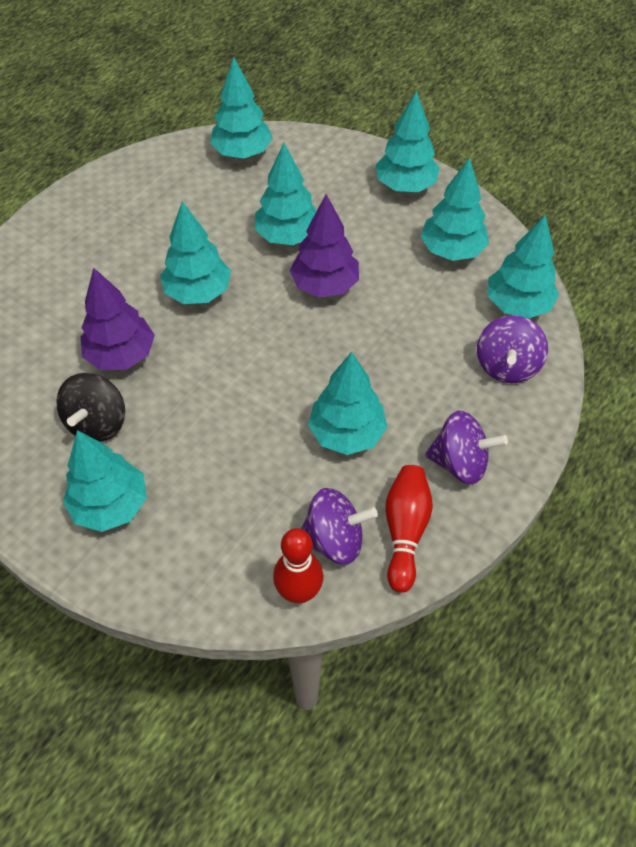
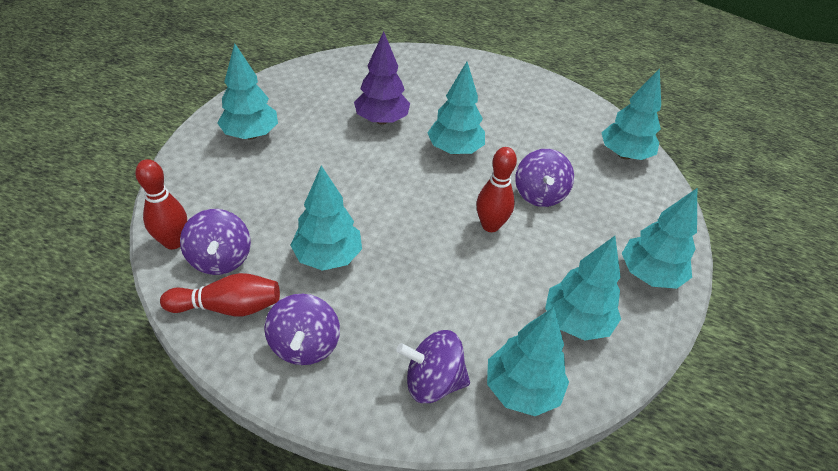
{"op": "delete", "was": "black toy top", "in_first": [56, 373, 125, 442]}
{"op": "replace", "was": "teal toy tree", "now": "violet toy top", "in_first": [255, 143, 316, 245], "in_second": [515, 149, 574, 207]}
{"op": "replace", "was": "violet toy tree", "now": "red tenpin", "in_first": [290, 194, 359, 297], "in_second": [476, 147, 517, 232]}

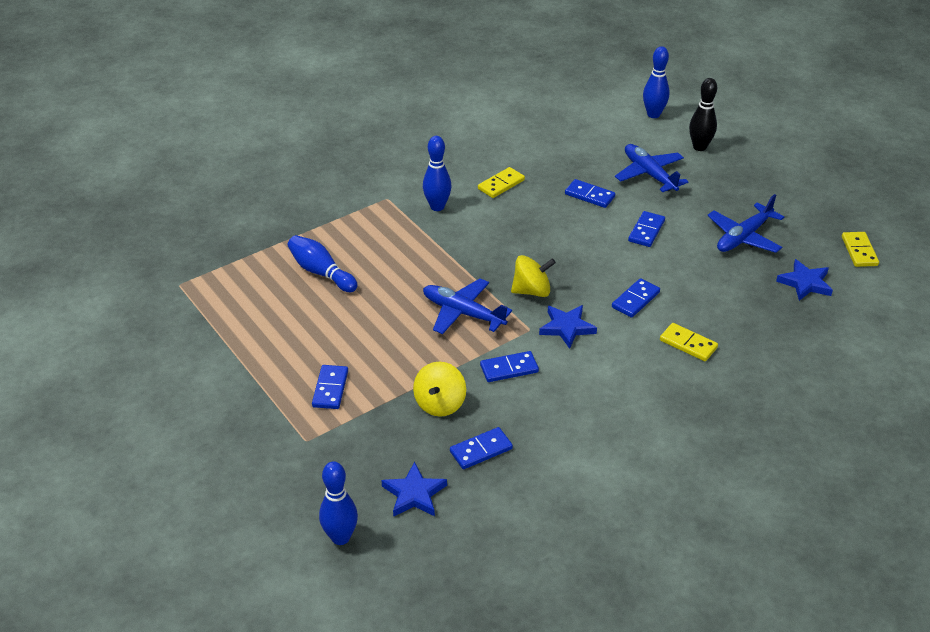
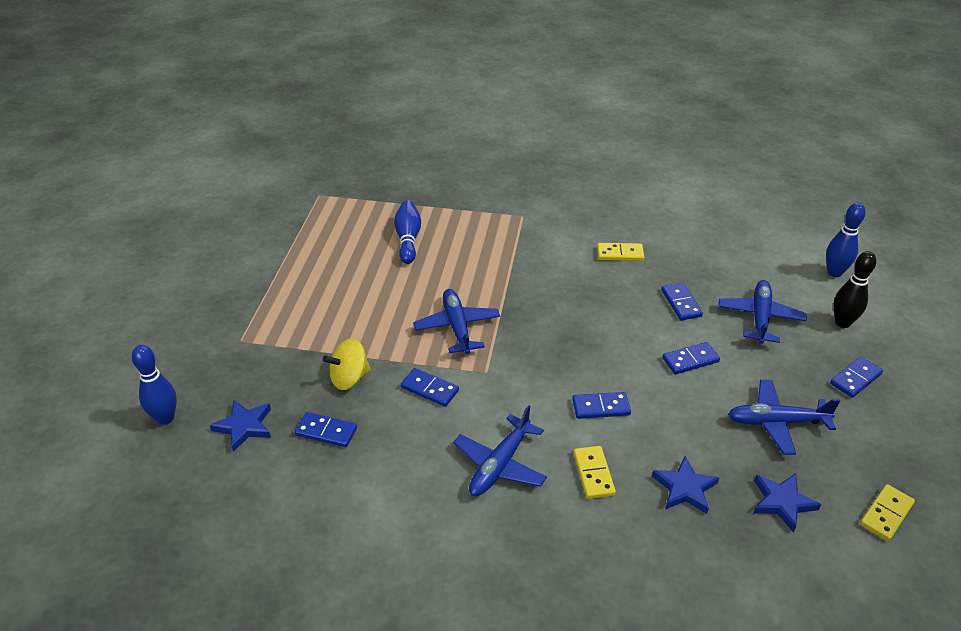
{"op": "delete", "was": "blue tenpin", "in_first": [423, 136, 452, 211]}
{"op": "delete", "was": "golden toy top", "in_first": [511, 255, 556, 297]}
{"op": "insert", "now": "blue plane", "in_second": [453, 405, 547, 496]}
{"op": "move", "was": "blue domino tile", "in_first": [312, 365, 348, 409], "in_second": [830, 357, 883, 398]}
{"op": "move", "was": "blue five-pointed star", "in_first": [539, 305, 597, 349], "in_second": [652, 456, 719, 514]}

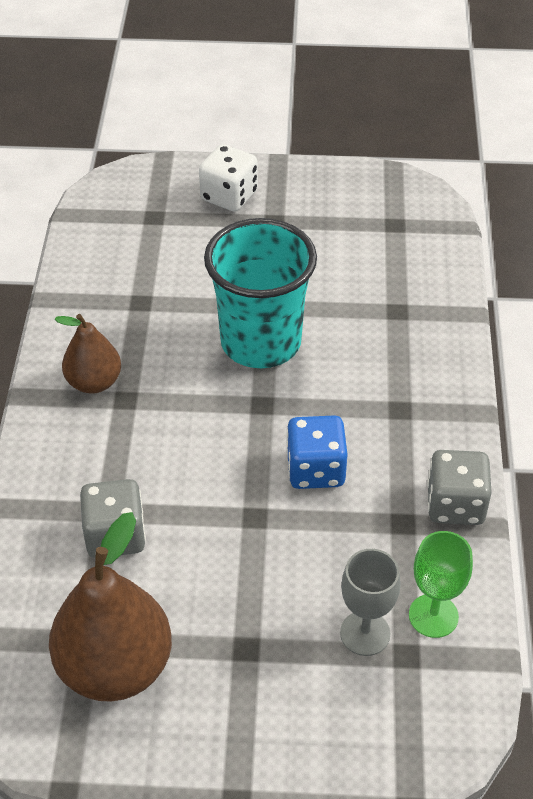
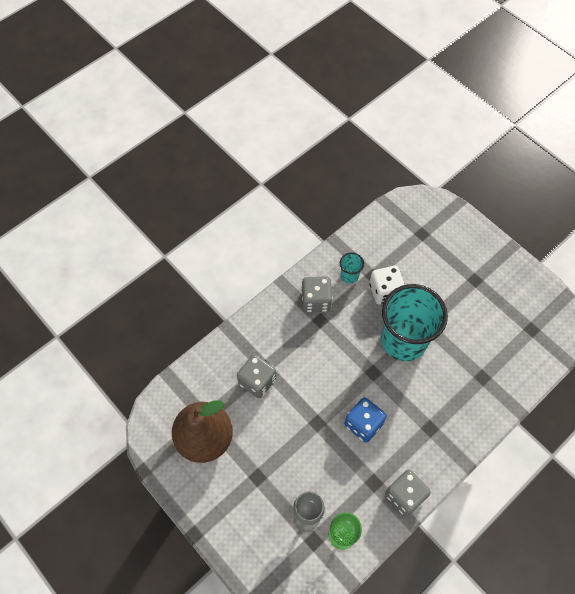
{"op": "insert", "now": "teal beaker", "in_second": [340, 252, 364, 283]}
{"op": "move", "was": "pure white dice", "in_first": [199, 144, 258, 212], "in_second": [369, 266, 405, 304]}
{"op": "replace", "was": "russet toy pear", "now": "grey dice", "in_first": [54, 314, 121, 394], "in_second": [301, 277, 332, 312]}

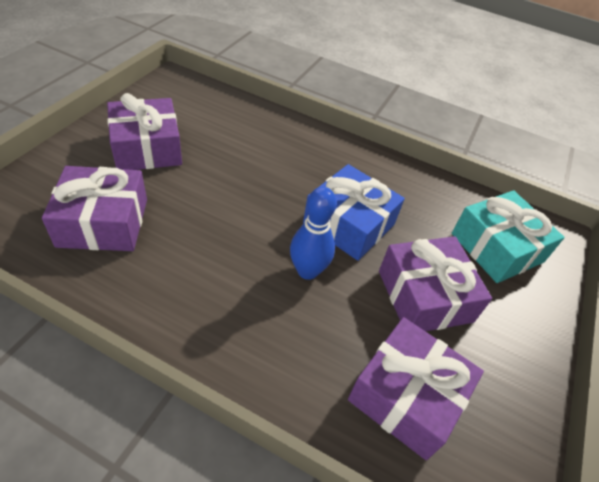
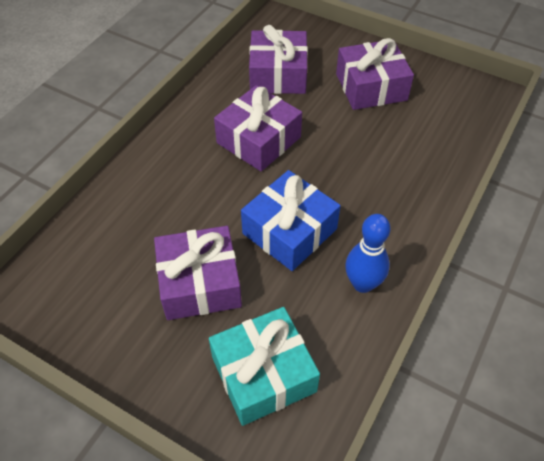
{"op": "move", "was": "blue tenpin", "in_first": [290, 187, 337, 280], "in_second": [345, 214, 391, 293]}
{"op": "move", "was": "violet present", "in_first": [348, 317, 484, 460], "in_second": [214, 85, 302, 172]}

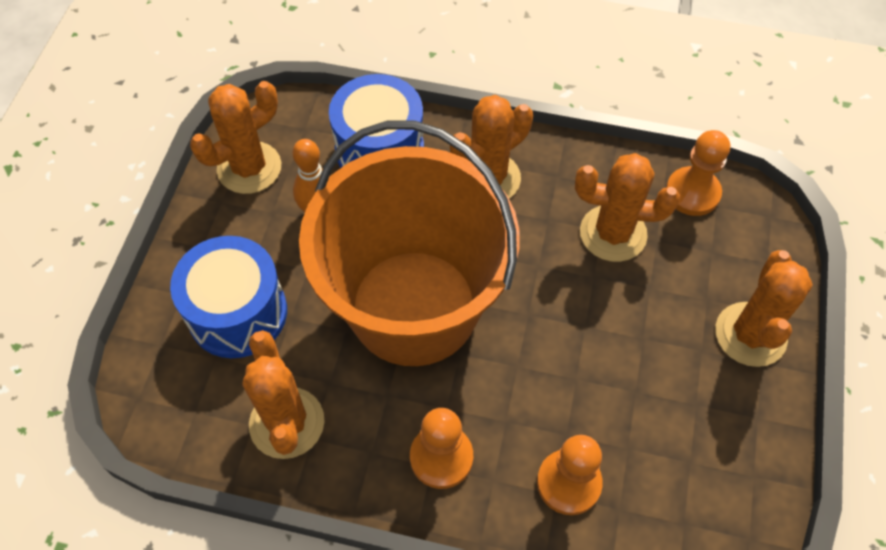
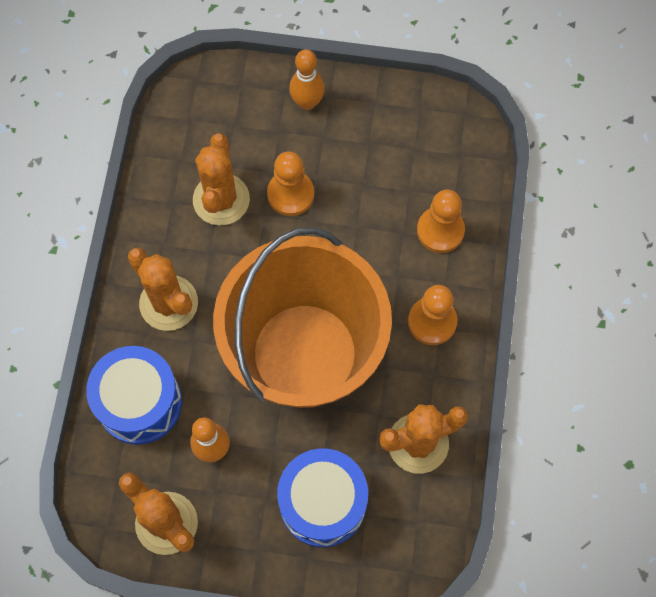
{"op": "move", "was": "orange-coloured game pawn", "in_first": [666, 130, 730, 216], "in_second": [267, 151, 314, 216]}
{"op": "replace", "was": "orange-coloured prickly plant", "now": "orange-coloured tenpin", "in_first": [715, 250, 813, 367], "in_second": [289, 49, 325, 110]}

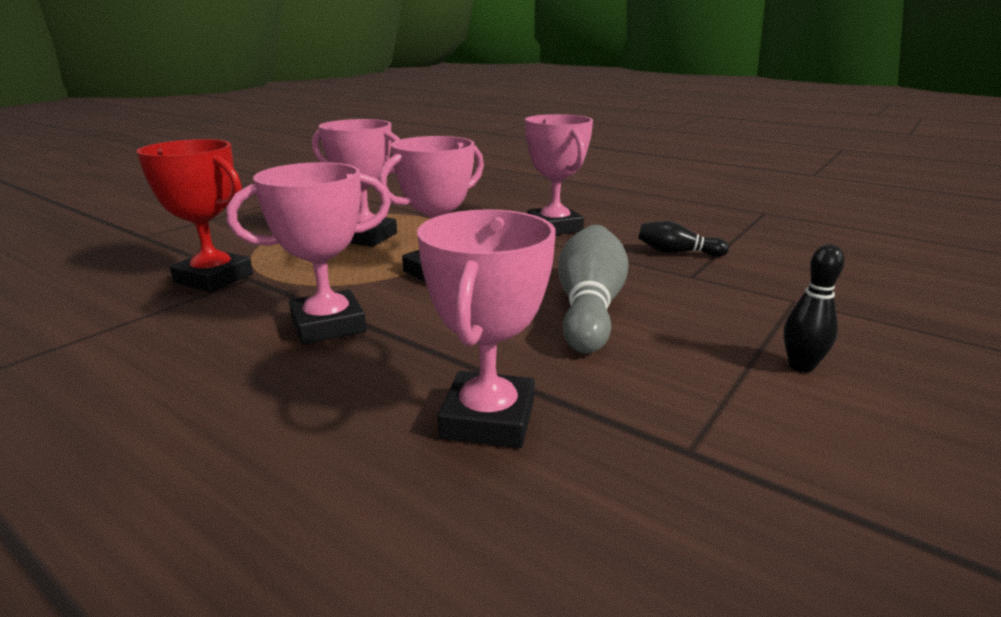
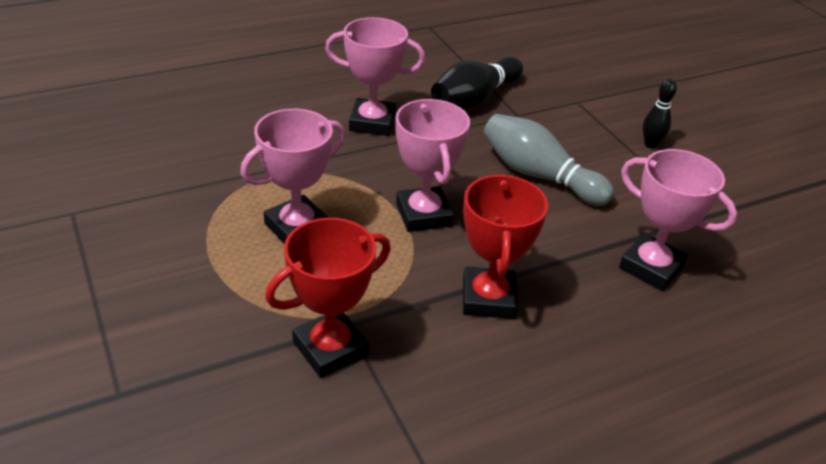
{"op": "recolor", "was": "rosy award cup", "now": "red award cup", "in_first": [227, 162, 391, 345], "in_second": [463, 174, 548, 319]}
{"op": "resize", "was": "black tenpin", "in_first": [638, 221, 729, 257], "in_second": [431, 56, 523, 109], "ratio": 1.81}

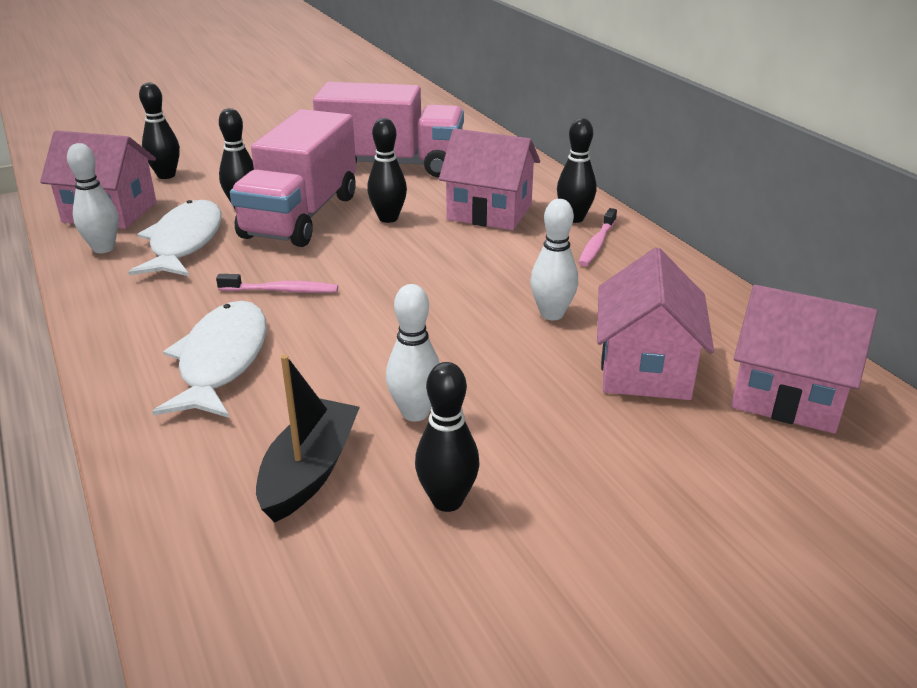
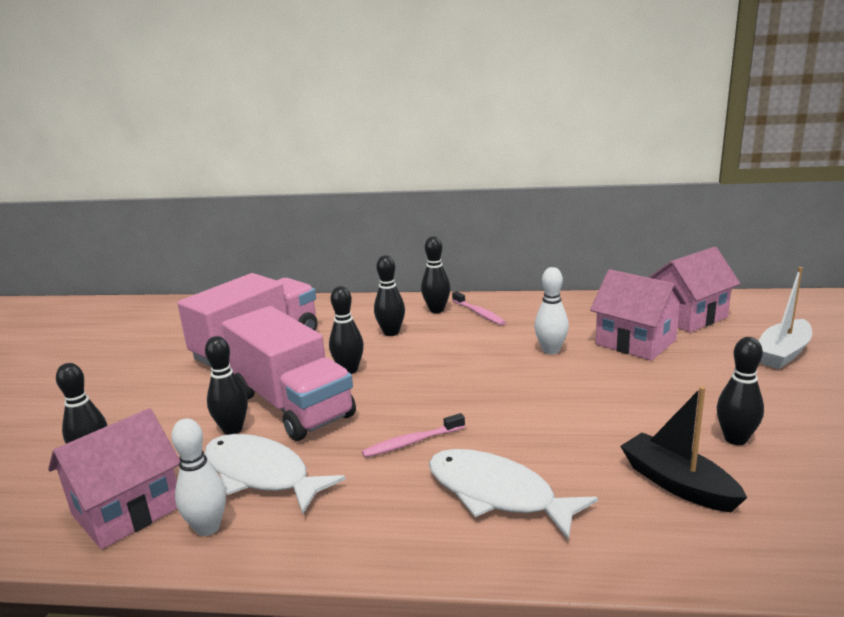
{"op": "delete", "was": "pure white tenpin", "in_first": [386, 284, 440, 422]}
{"op": "insert", "now": "pure white toy boat", "in_second": [759, 267, 812, 369]}
{"op": "replace", "was": "rosy toy house", "now": "black tenpin", "in_first": [439, 128, 540, 230], "in_second": [374, 255, 405, 336]}
{"op": "rotate", "was": "rosy dental brush", "in_first": [216, 274, 338, 293], "in_second": [362, 413, 465, 457], "clockwise": -150}

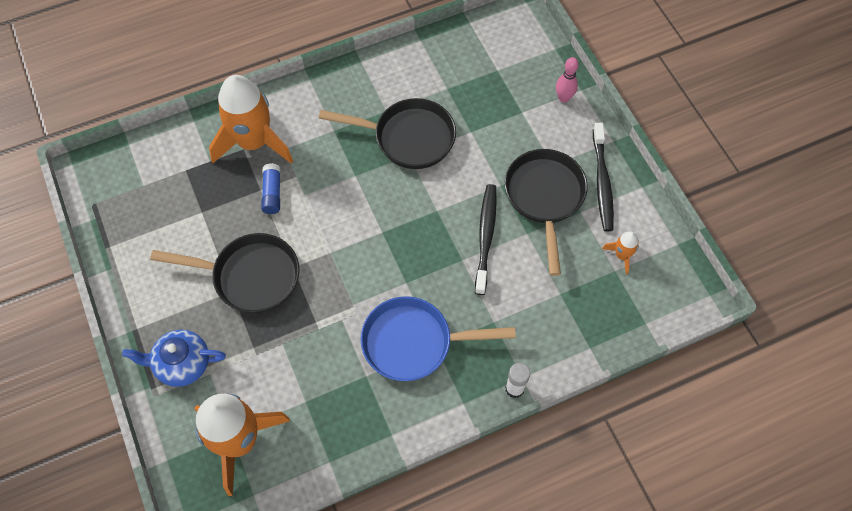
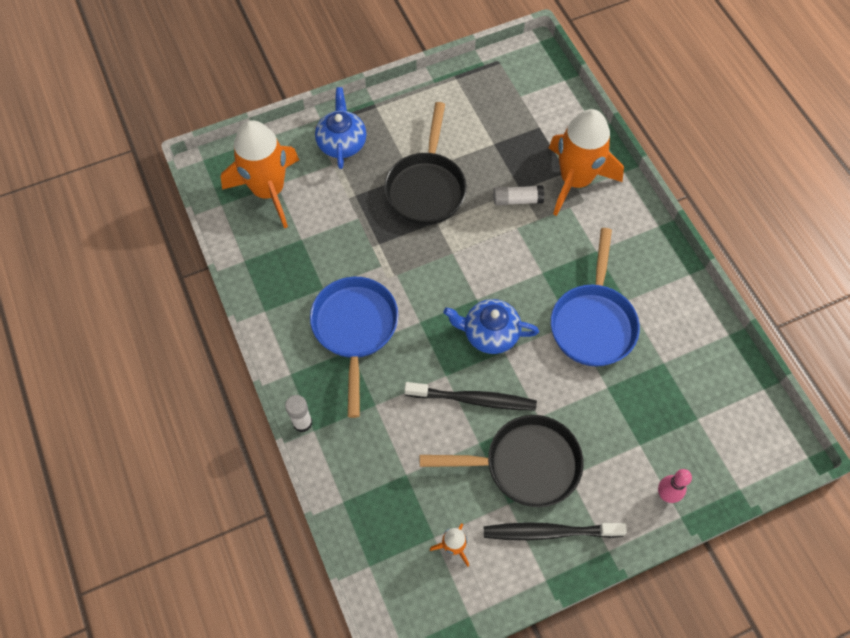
{"op": "insert", "now": "blue teapot", "in_second": [443, 299, 539, 354]}
{"op": "recolor", "was": "blue stick of glue", "now": "pure white stick of glue", "in_first": [261, 163, 281, 214], "in_second": [493, 185, 544, 206]}
{"op": "recolor", "was": "black frying pan", "now": "blue frying pan", "in_first": [319, 98, 456, 169], "in_second": [551, 228, 640, 367]}

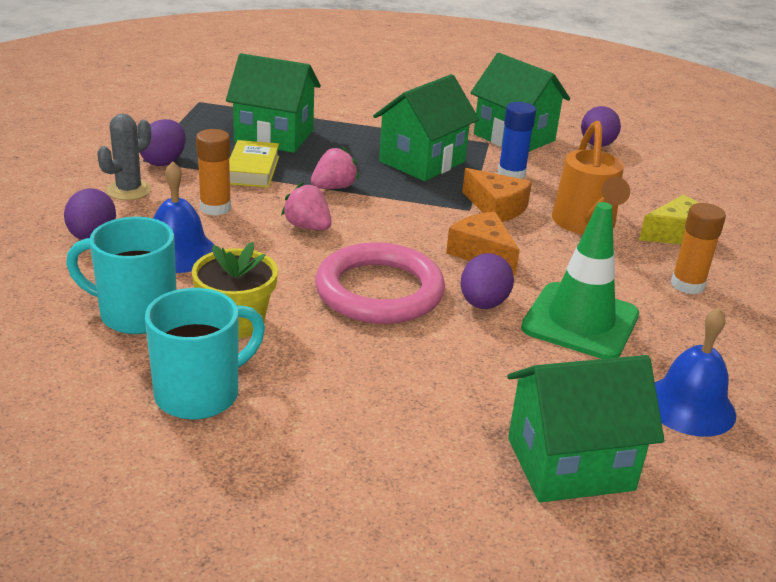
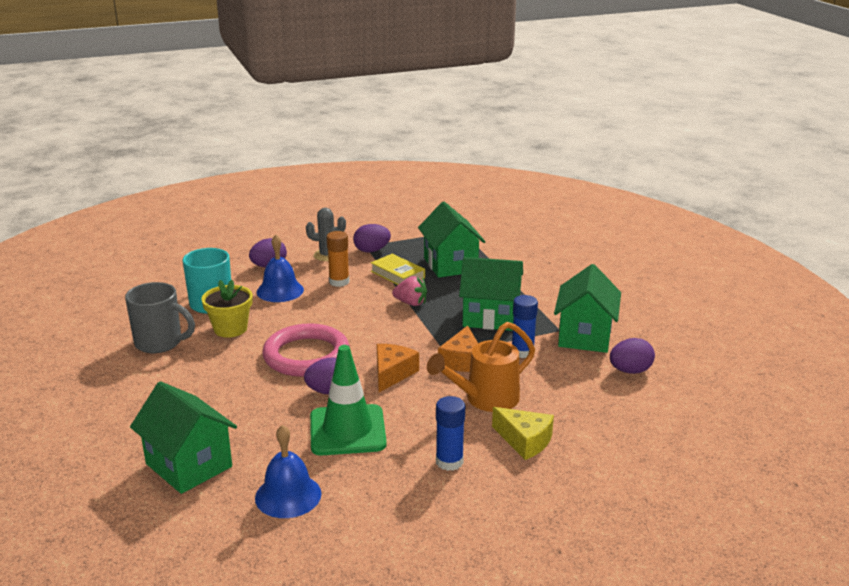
{"op": "delete", "was": "rosy toy strawberry", "in_first": [281, 182, 332, 230]}
{"op": "recolor", "was": "teal coffee mug", "now": "grey coffee mug", "in_first": [145, 288, 265, 420], "in_second": [125, 282, 195, 353]}
{"op": "recolor", "was": "orange-coloured stick of glue", "now": "blue stick of glue", "in_first": [671, 203, 726, 294], "in_second": [436, 396, 465, 471]}
{"op": "rotate", "was": "golden hardback", "in_first": [229, 140, 279, 188], "in_second": [371, 254, 425, 285], "clockwise": 75}

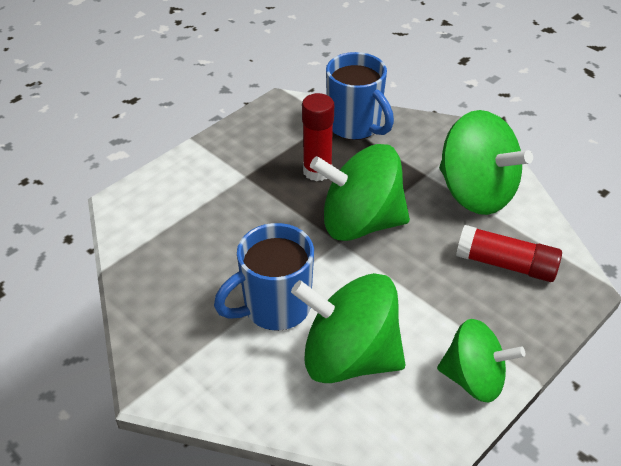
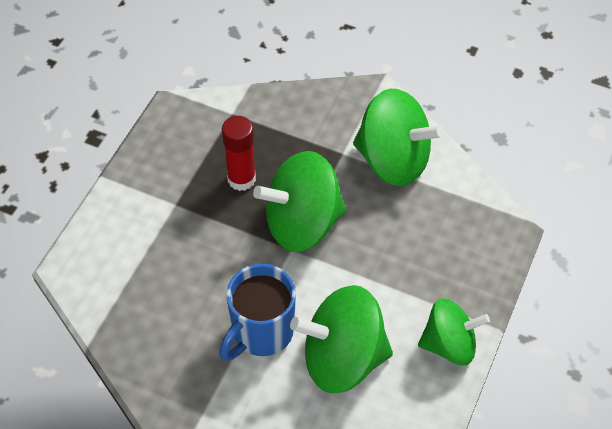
{"op": "delete", "was": "blue coffee mug", "in_first": [326, 52, 394, 140]}
{"op": "delete", "was": "red stick of glue", "in_first": [456, 225, 562, 282]}

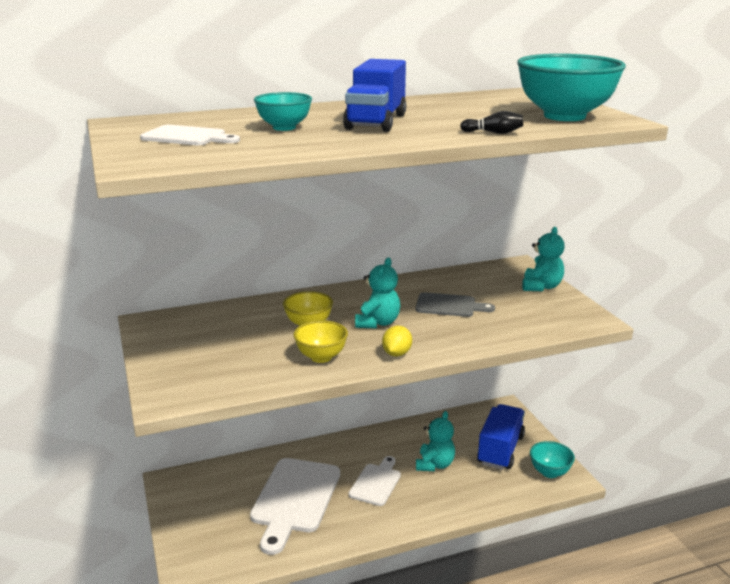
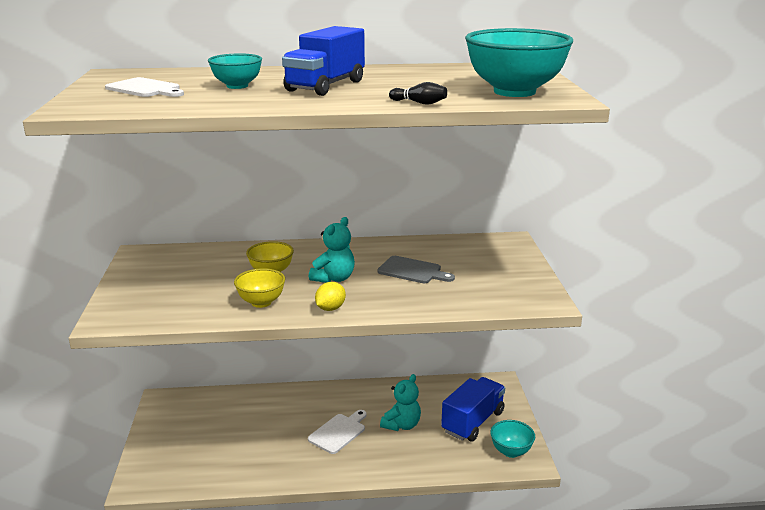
{"op": "delete", "was": "pure white cutting board", "in_first": [250, 458, 340, 555]}
{"op": "delete", "was": "teal teddy", "in_first": [522, 227, 565, 291]}

